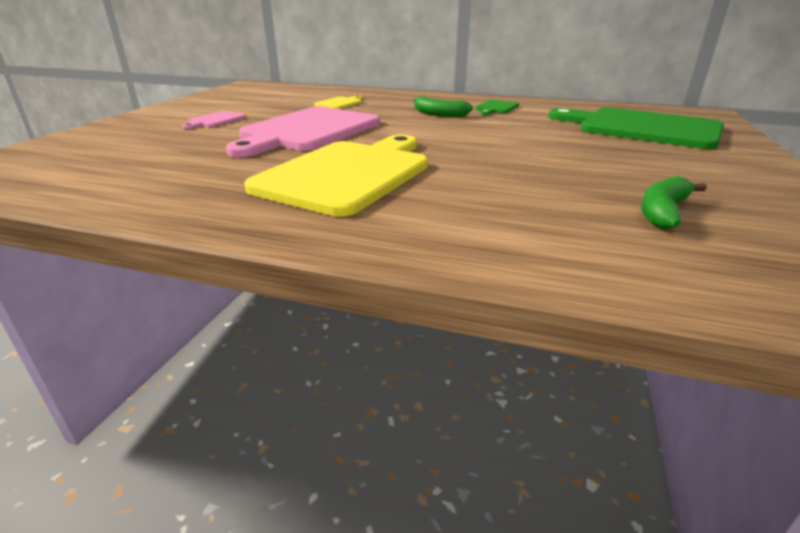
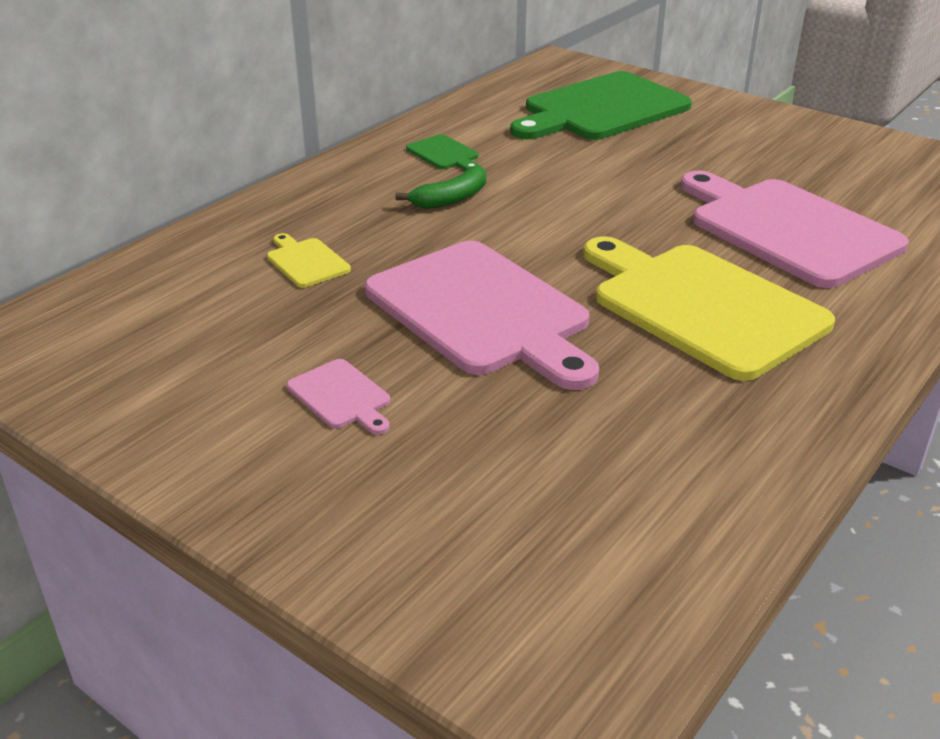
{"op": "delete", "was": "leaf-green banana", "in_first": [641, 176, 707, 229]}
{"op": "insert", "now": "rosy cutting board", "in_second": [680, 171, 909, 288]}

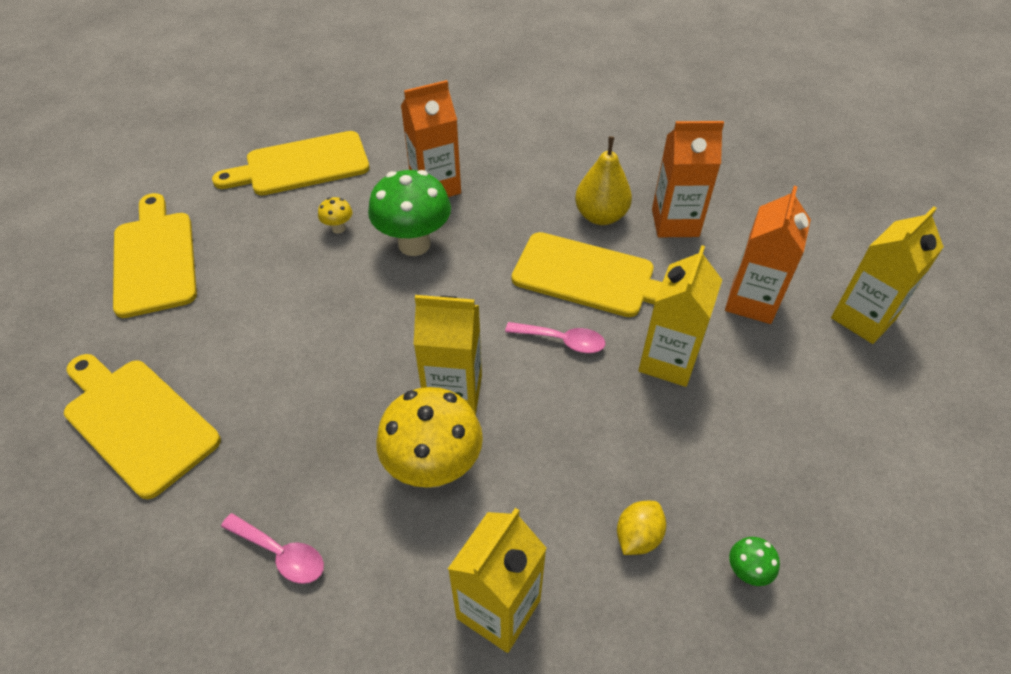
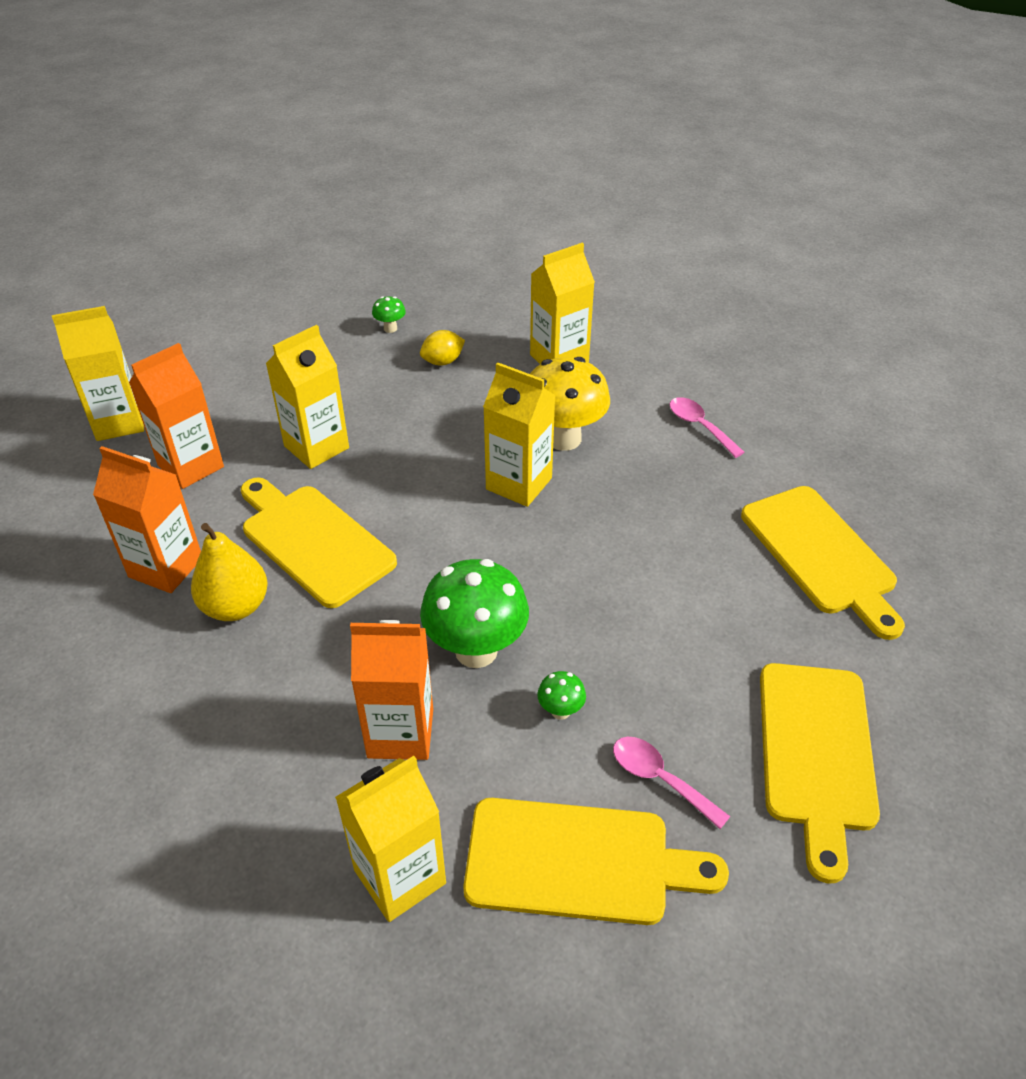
{"op": "insert", "now": "golden carton", "in_second": [335, 756, 446, 922]}
{"op": "move", "was": "rosy tablespoon", "in_first": [505, 322, 605, 353], "in_second": [613, 737, 730, 829]}
{"op": "recolor", "was": "golden fungus", "now": "leaf-green fungus", "in_first": [318, 197, 352, 234], "in_second": [537, 671, 586, 720]}

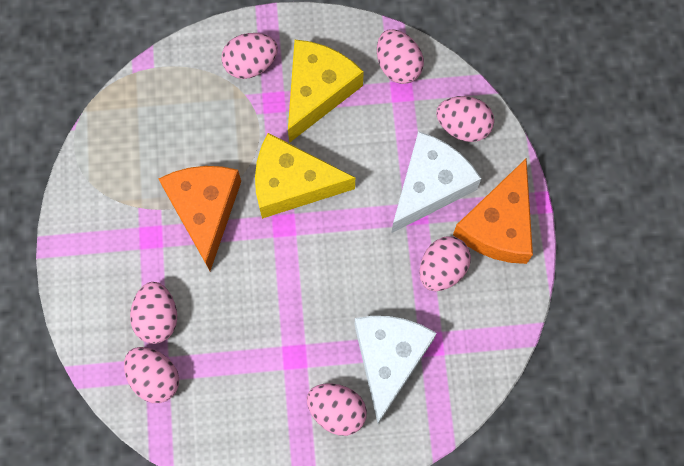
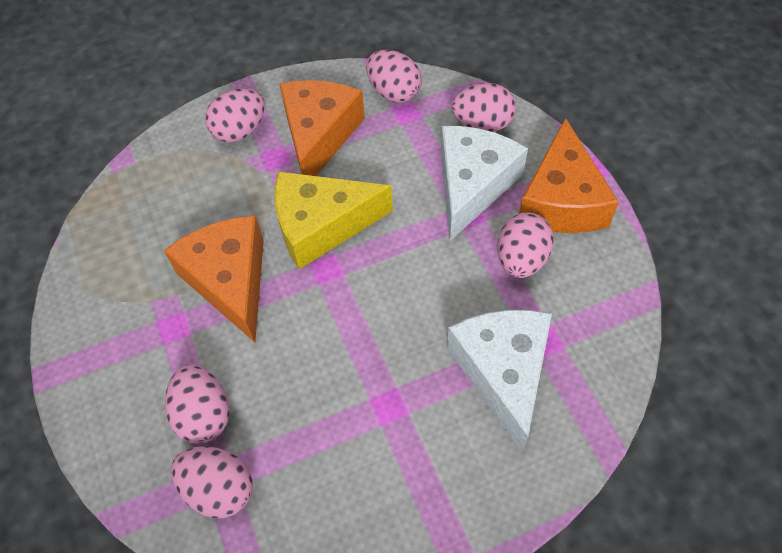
{"op": "delete", "was": "rosy egg shape", "in_first": [307, 383, 367, 436]}
{"op": "recolor", "was": "golden piece of cheese", "now": "orange-coloured piece of cheese", "in_first": [288, 40, 364, 143], "in_second": [279, 80, 365, 176]}

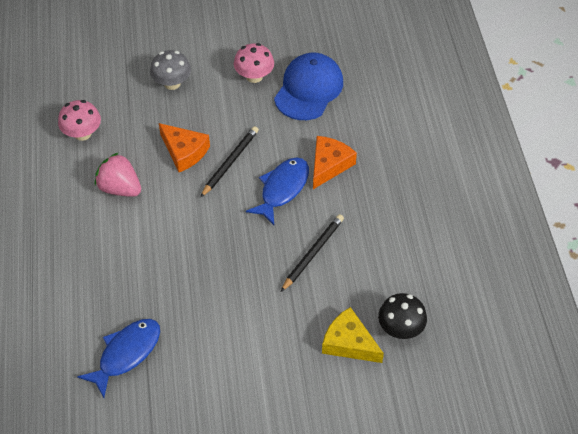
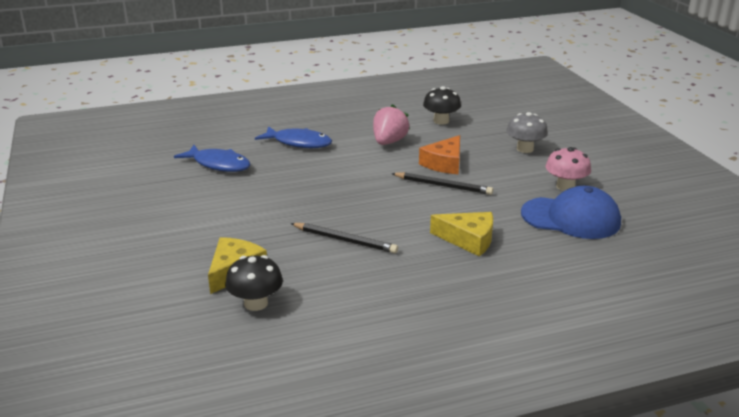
{"op": "move", "was": "blue fish figure", "in_first": [246, 157, 309, 225], "in_second": [255, 126, 332, 148]}
{"op": "recolor", "was": "rosy fungus", "now": "black fungus", "in_first": [58, 100, 101, 141], "in_second": [423, 86, 461, 125]}
{"op": "recolor", "was": "orange-coloured piece of cheese", "now": "golden piece of cheese", "in_first": [313, 136, 357, 189], "in_second": [430, 212, 493, 256]}

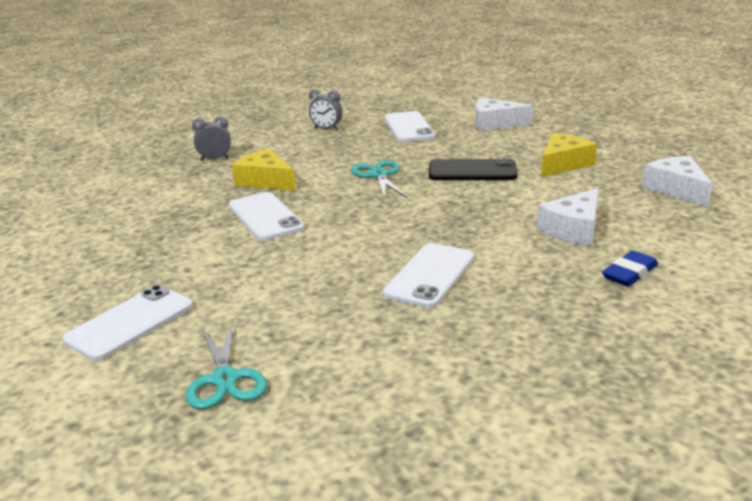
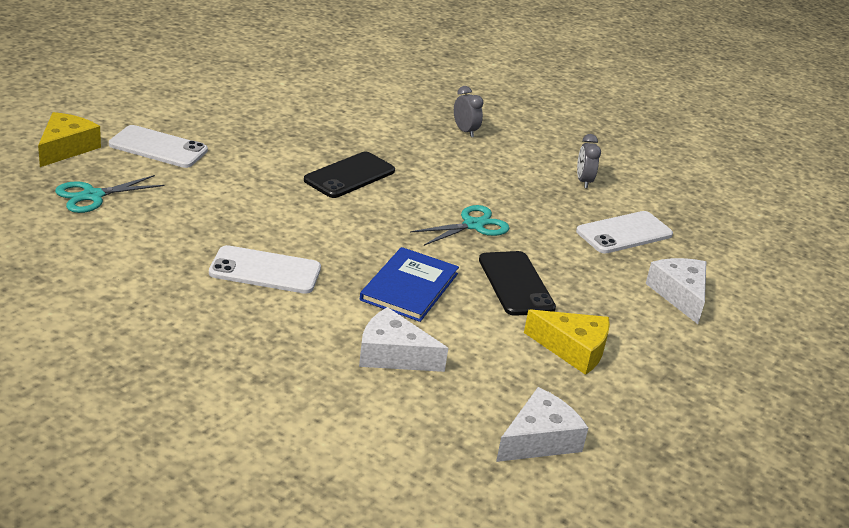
{"op": "delete", "was": "blue eraser", "in_first": [602, 251, 658, 287]}
{"op": "insert", "now": "blue hardback", "in_second": [360, 247, 459, 322]}
{"op": "move", "was": "golden piece of cheese", "in_first": [232, 148, 296, 191], "in_second": [38, 112, 101, 167]}
{"op": "recolor", "was": "pure white phone", "now": "black phone", "in_first": [229, 192, 305, 241], "in_second": [304, 152, 395, 198]}

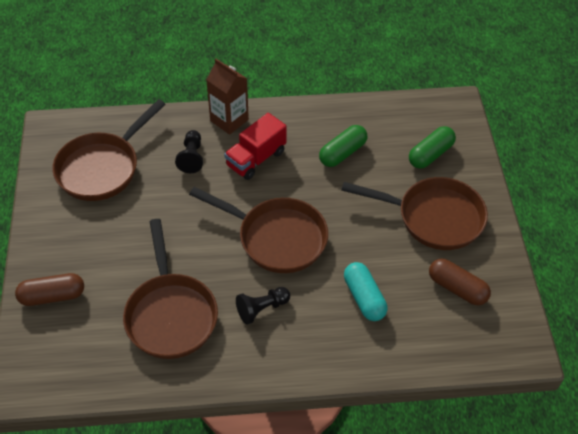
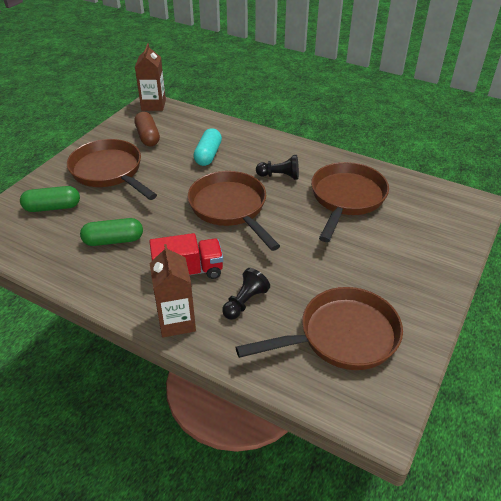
{"op": "delete", "was": "russet capsule", "in_first": [15, 273, 84, 306]}
{"op": "insert", "now": "russet carton", "in_second": [135, 43, 166, 111]}

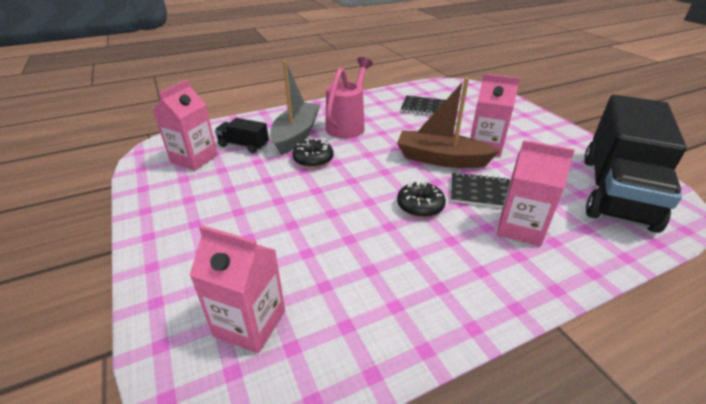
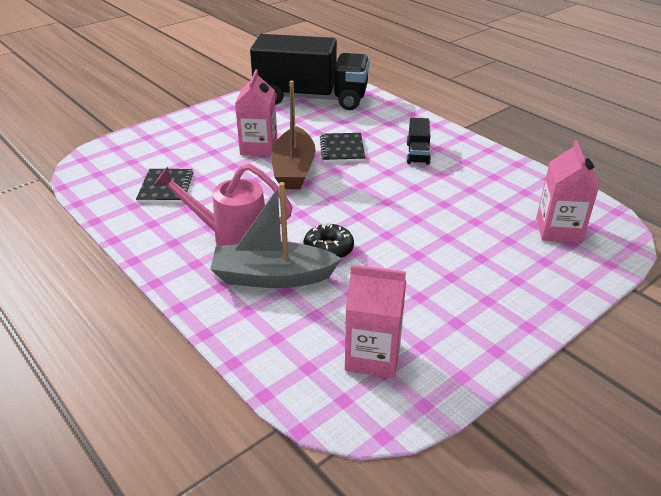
{"op": "delete", "was": "black donut", "in_first": [397, 182, 446, 218]}
{"op": "delete", "was": "rosy carton", "in_first": [497, 140, 575, 246]}
{"op": "move", "was": "black truck", "in_first": [215, 118, 269, 153], "in_second": [407, 118, 431, 165]}

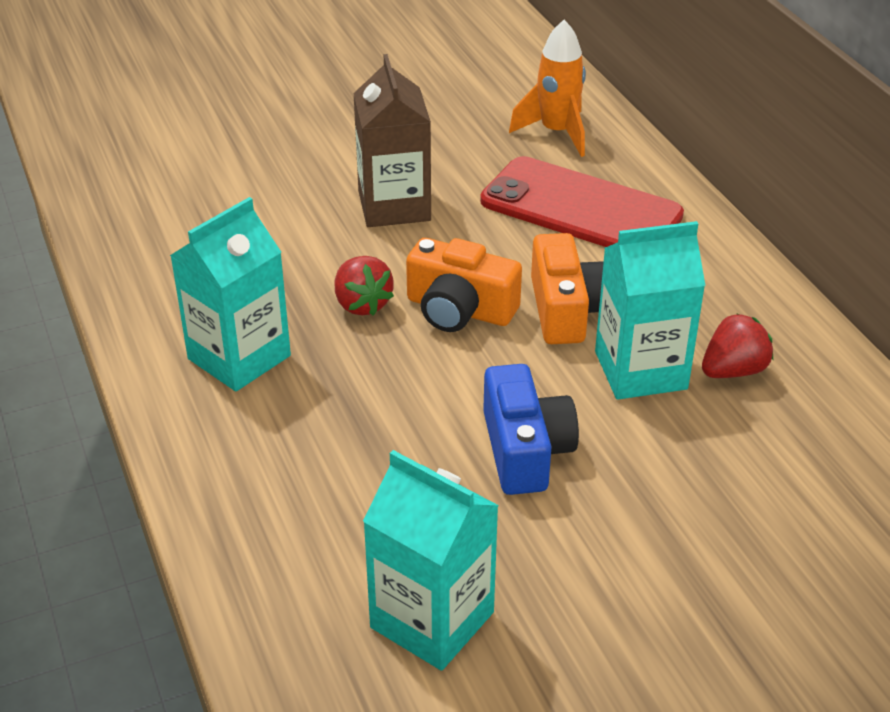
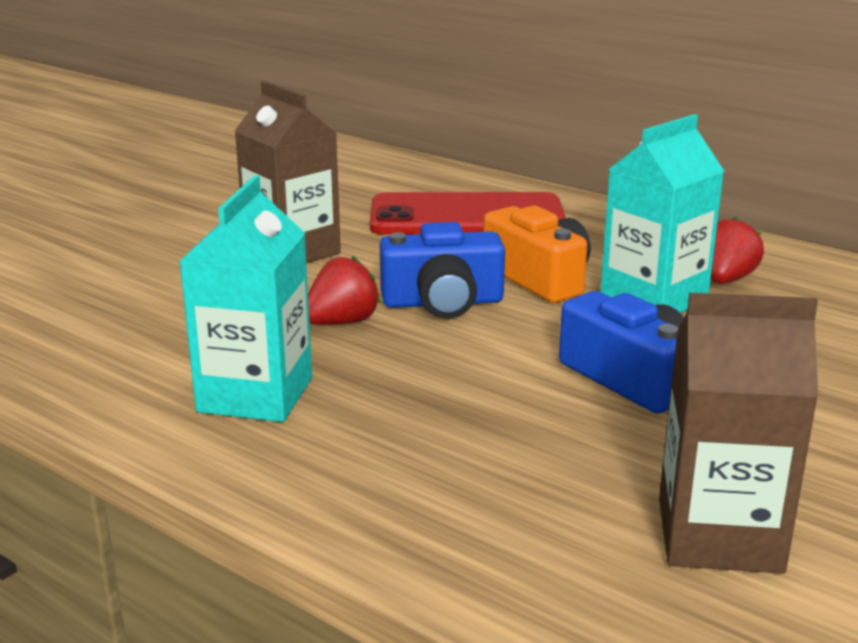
{"op": "delete", "was": "orange-coloured toy rocket", "in_first": [509, 20, 586, 157]}
{"op": "recolor", "was": "teal carton", "now": "russet carton", "in_first": [363, 450, 499, 671], "in_second": [659, 293, 818, 574]}
{"op": "recolor", "was": "orange-coloured photo camera", "now": "blue photo camera", "in_first": [406, 238, 522, 332], "in_second": [380, 222, 505, 318]}
{"op": "rotate", "was": "red toy strawberry", "in_first": [335, 256, 394, 316], "in_second": [308, 256, 381, 325], "clockwise": -75}

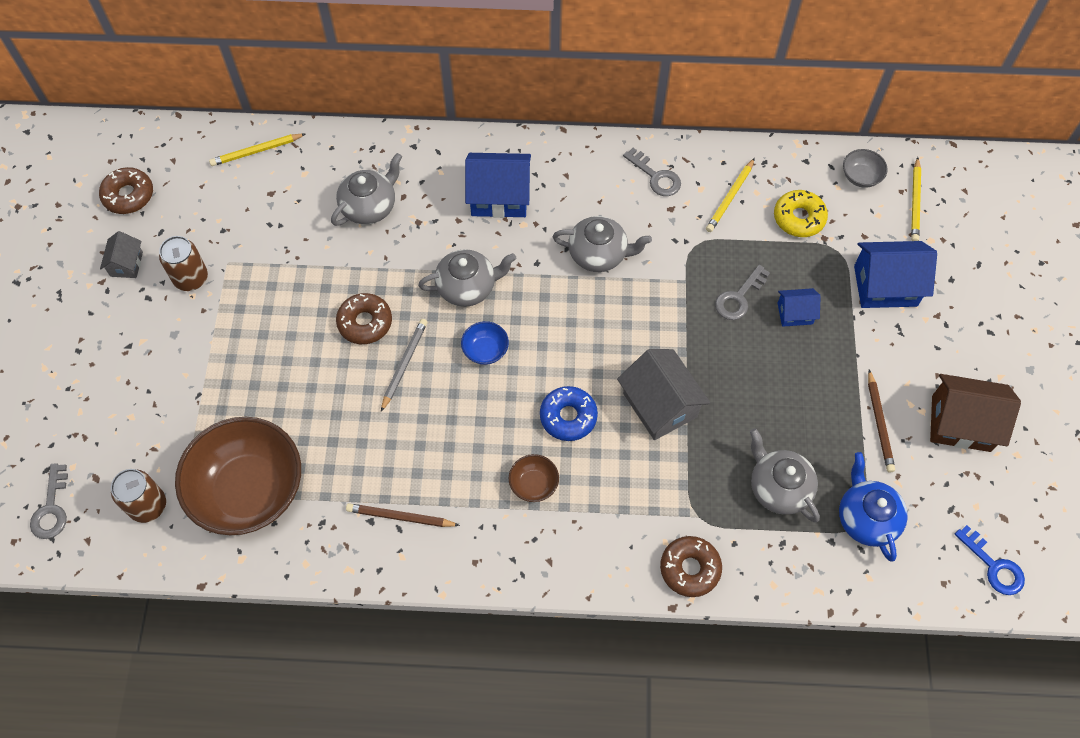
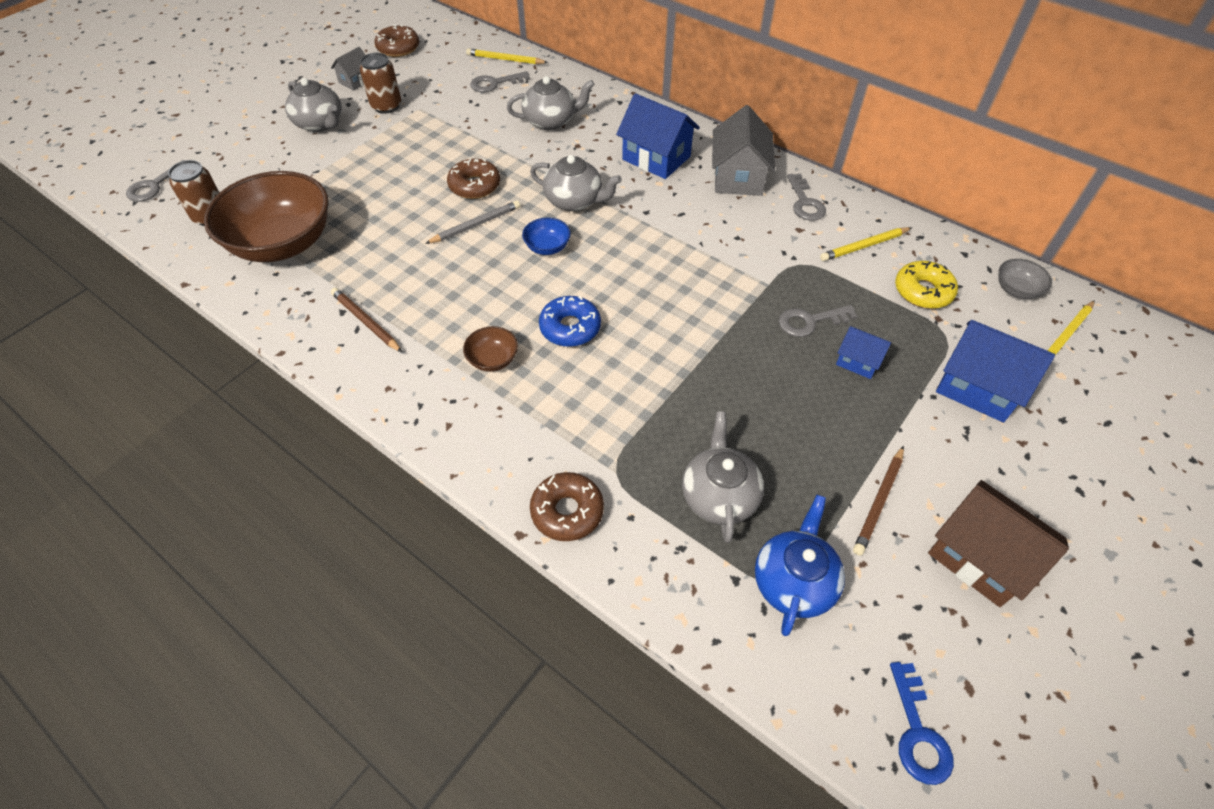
{"op": "insert", "now": "grey latchkey", "in_second": [470, 71, 530, 92]}
{"op": "move", "was": "grey teapot", "in_first": [553, 216, 652, 272], "in_second": [285, 78, 342, 132]}
{"op": "move", "was": "grey toy house", "in_first": [617, 349, 710, 440], "in_second": [712, 105, 775, 196]}

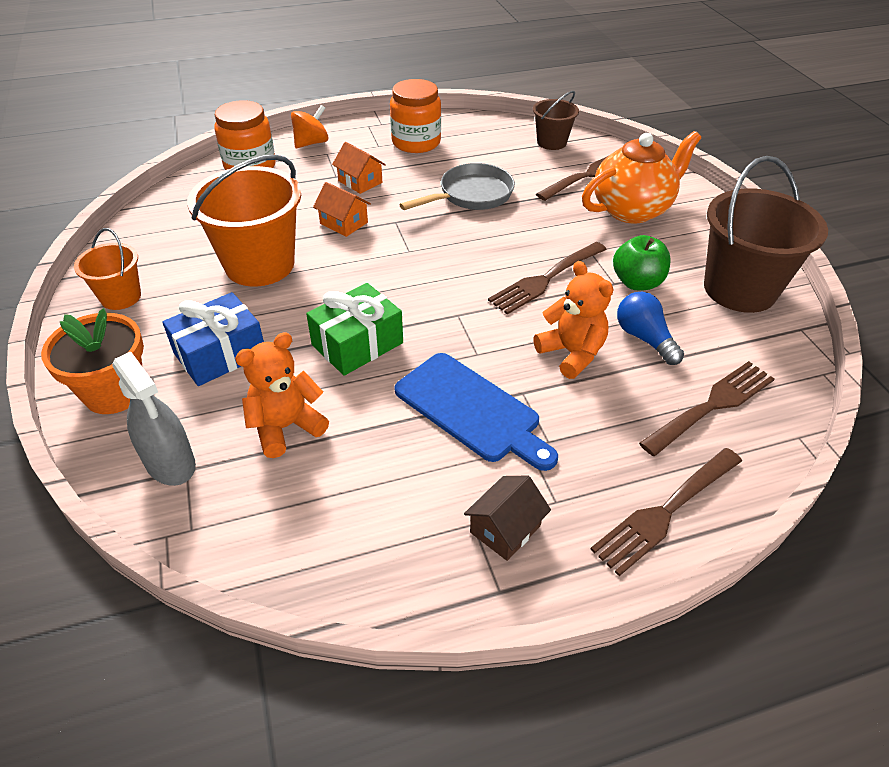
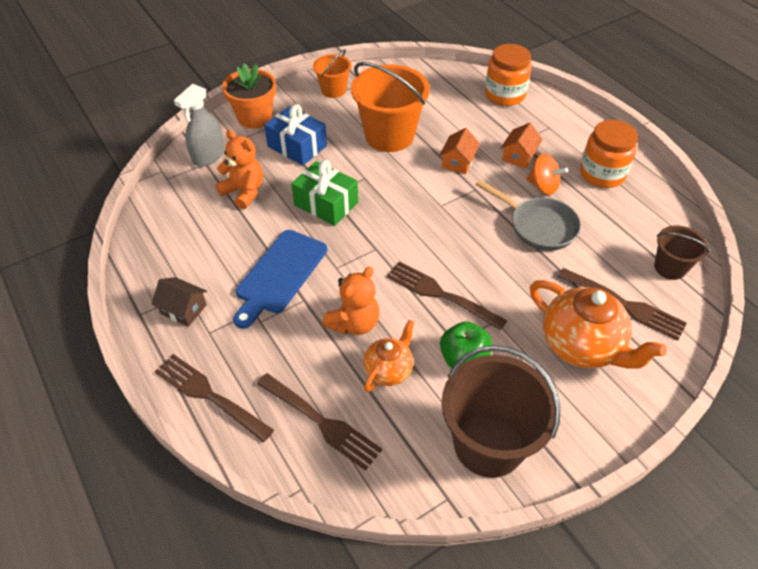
{"op": "move", "was": "orange-coloured toy top", "in_first": [291, 105, 328, 148], "in_second": [527, 154, 568, 195]}
{"op": "replace", "was": "blue light bulb", "now": "orange-coloured teapot", "in_first": [617, 292, 684, 365], "in_second": [363, 320, 415, 392]}

